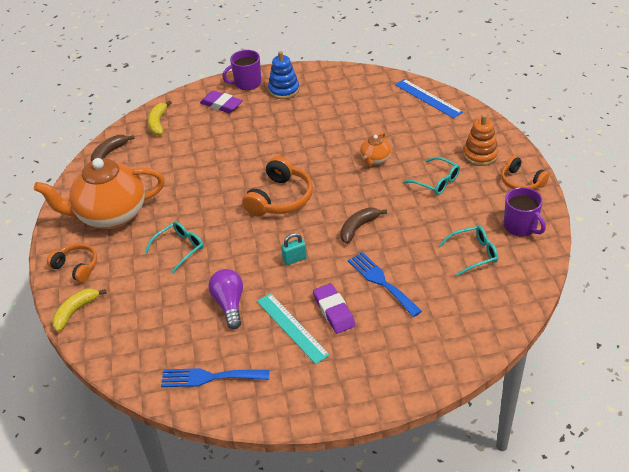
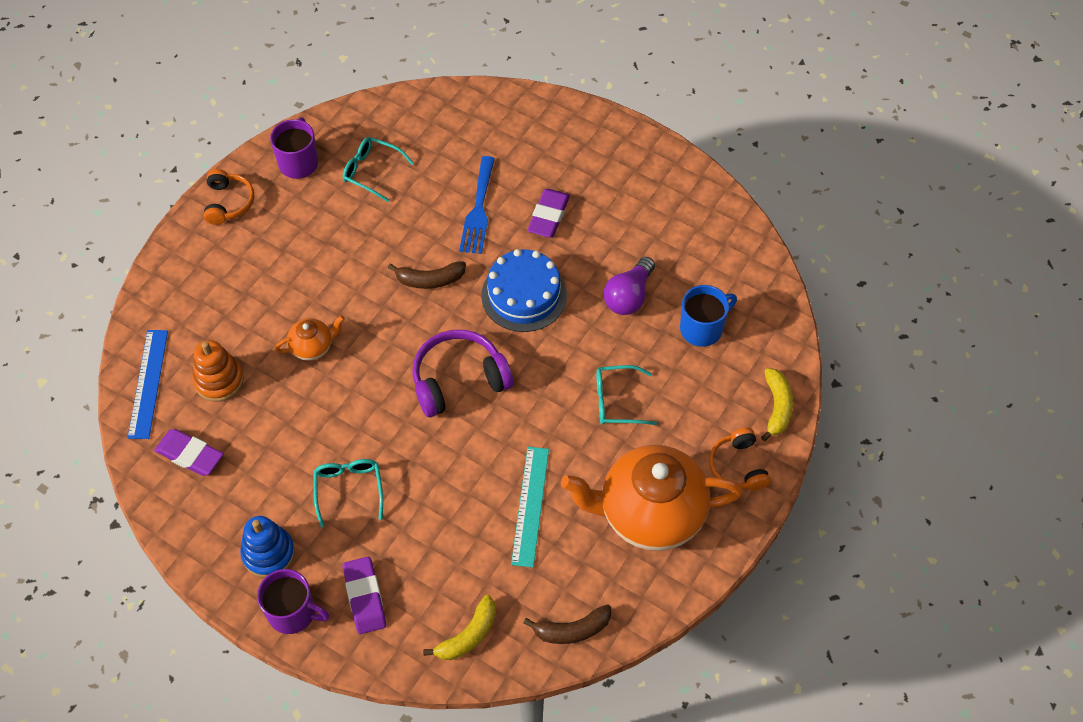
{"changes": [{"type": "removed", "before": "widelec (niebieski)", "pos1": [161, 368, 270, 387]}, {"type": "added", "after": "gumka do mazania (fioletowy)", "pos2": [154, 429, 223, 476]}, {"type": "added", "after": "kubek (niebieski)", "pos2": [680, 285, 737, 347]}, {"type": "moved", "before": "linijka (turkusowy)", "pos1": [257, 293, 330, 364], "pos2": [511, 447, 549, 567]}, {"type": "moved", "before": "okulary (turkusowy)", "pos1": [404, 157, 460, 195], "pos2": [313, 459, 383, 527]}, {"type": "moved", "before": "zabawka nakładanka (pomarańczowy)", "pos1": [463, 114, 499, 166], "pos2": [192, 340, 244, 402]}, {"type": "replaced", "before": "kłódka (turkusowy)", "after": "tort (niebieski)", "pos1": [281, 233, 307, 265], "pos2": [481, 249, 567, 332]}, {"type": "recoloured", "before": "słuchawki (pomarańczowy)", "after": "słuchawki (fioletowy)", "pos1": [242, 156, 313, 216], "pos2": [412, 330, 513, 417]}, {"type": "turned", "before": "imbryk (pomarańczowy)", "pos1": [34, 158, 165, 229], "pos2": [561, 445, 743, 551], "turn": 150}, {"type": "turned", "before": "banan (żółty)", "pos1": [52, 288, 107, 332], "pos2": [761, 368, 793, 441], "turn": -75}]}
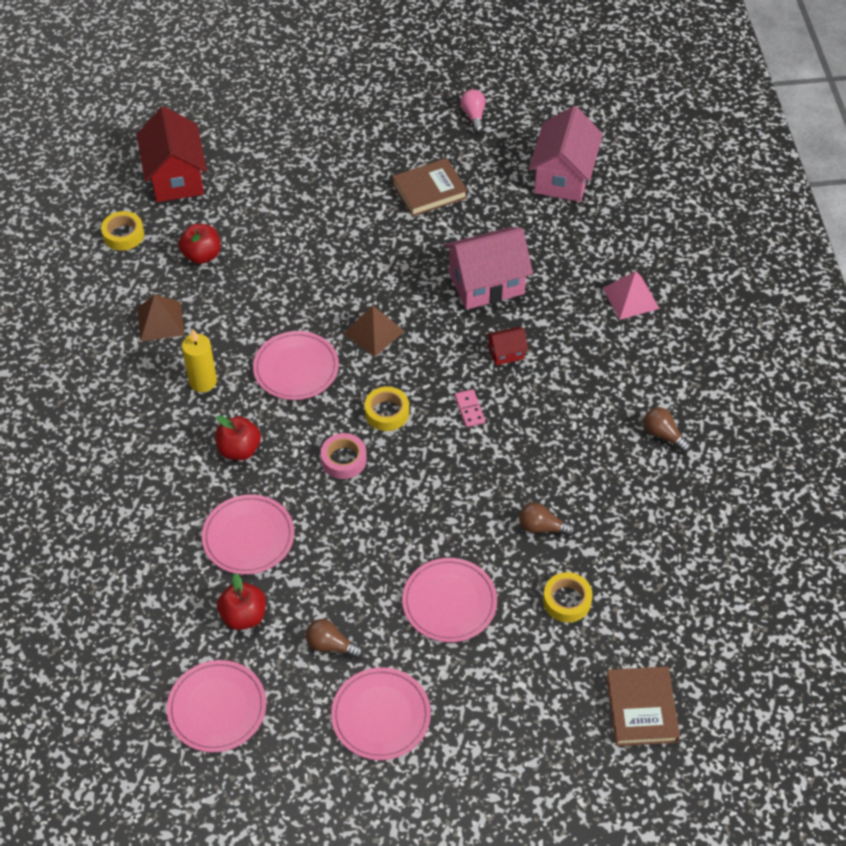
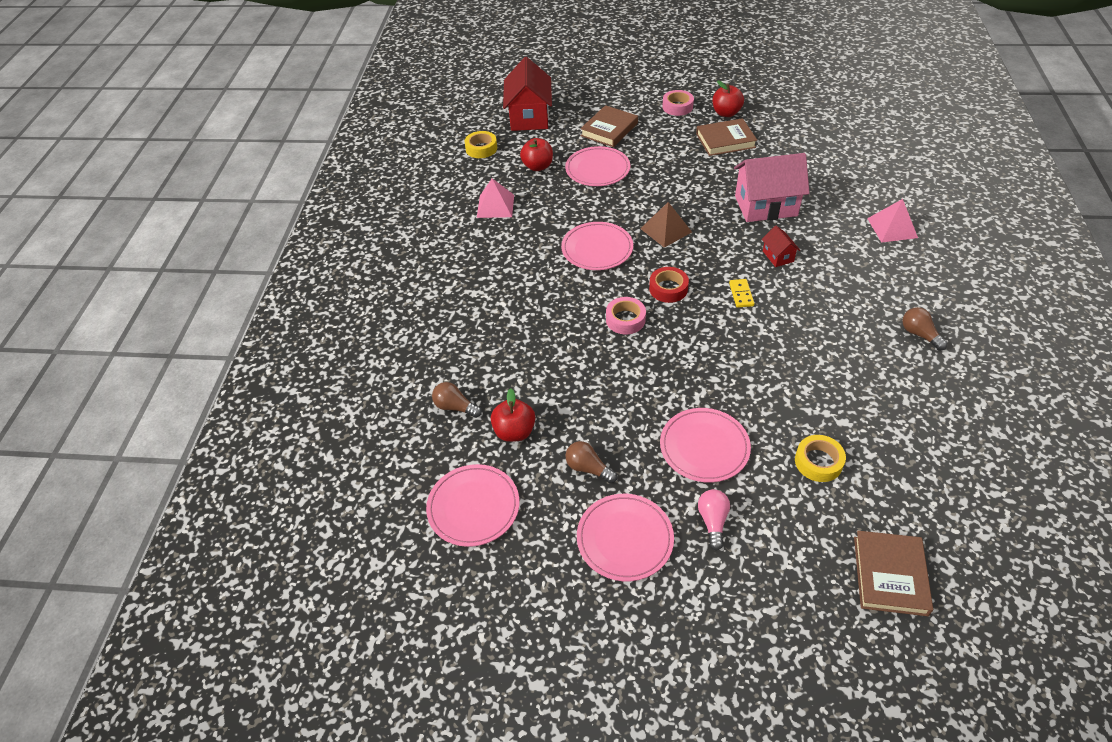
{"changes": [{"type": "removed", "before": "świeca (żółty)", "pos1": [182, 329, 217, 392]}, {"type": "removed", "before": "domek (różowy)", "pos1": [529, 106, 603, 202]}, {"type": "added", "after": "książka (brązowy)", "pos2": [580, 105, 638, 147]}, {"type": "added", "after": "taśma klejąca (różowy)", "pos2": [662, 90, 694, 116]}, {"type": "moved", "before": "talerz (różowy)", "pos1": [202, 494, 294, 575], "pos2": [565, 146, 630, 186]}, {"type": "moved", "before": "jabłko (czerwony)", "pos1": [215, 415, 261, 460], "pos2": [712, 80, 744, 117]}, {"type": "moved", "before": "żarówka (różowy)", "pos1": [460, 89, 486, 133], "pos2": [698, 489, 730, 551]}, {"type": "moved", "before": "żarówka (brązowy)", "pos1": [519, 503, 576, 537], "pos2": [432, 382, 482, 418]}, {"type": "recoloured", "before": "piramida (brązowy)", "after": "piramida (różowy)", "pos1": [137, 294, 184, 341], "pos2": [477, 178, 514, 218]}, {"type": "recoloured", "before": "taśma klejąca (żółty)", "after": "taśma klejąca (czerwony)", "pos1": [365, 387, 409, 431], "pos2": [649, 267, 689, 303]}, {"type": "recoloured", "before": "kostka domina (różowy)", "after": "kostka domina (żółty)", "pos1": [455, 389, 485, 427], "pos2": [729, 279, 755, 308]}, {"type": "turned", "before": "domek (czerwony)", "pos1": [486, 327, 528, 365], "pos2": [762, 225, 800, 267], "turn": 75}]}
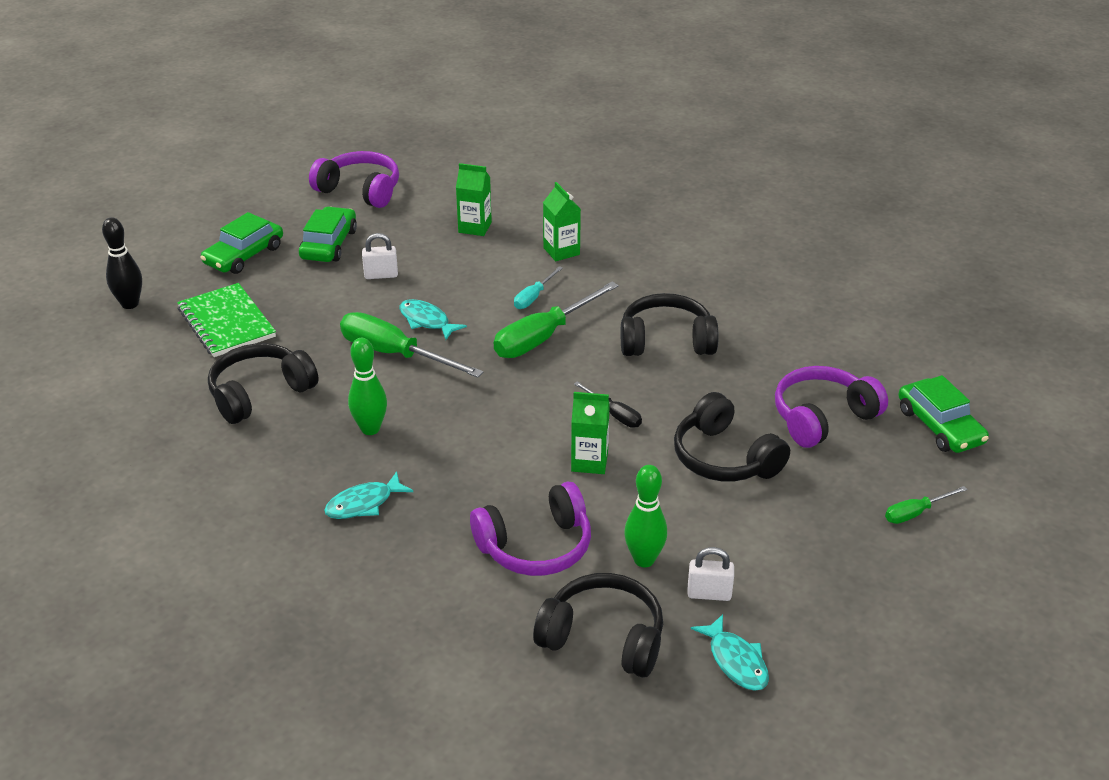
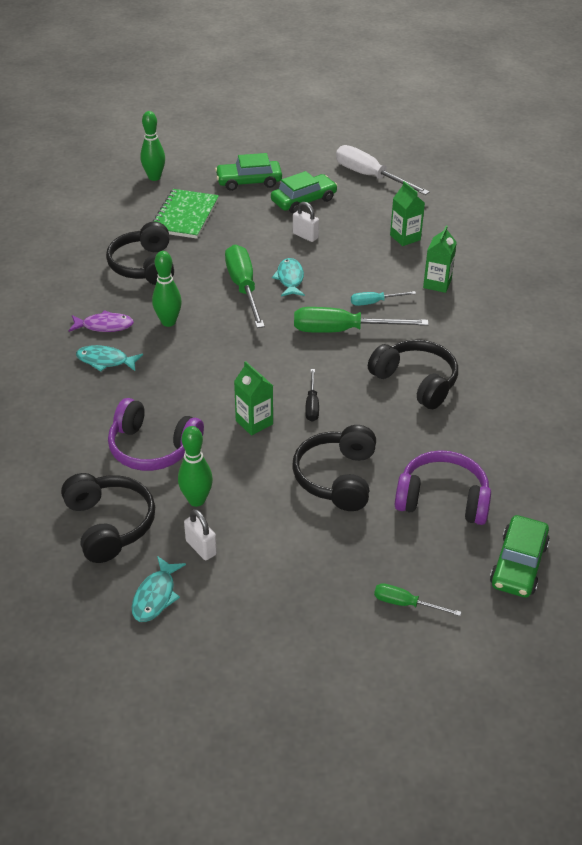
{"changes": [{"type": "added", "after": "ryba (fioletowy)", "pos2": [69, 310, 134, 332]}, {"type": "replaced", "before": "słuchawki (fioletowy)", "after": "śrubokręt (biały)", "pos1": [309, 151, 399, 208], "pos2": [336, 145, 430, 195]}, {"type": "recoloured", "before": "kręgiel (czarny)", "after": "kręgiel (zielony)", "pos1": [102, 217, 142, 309], "pos2": [140, 111, 165, 181]}, {"type": "turned", "before": "słuchawki (czarny)", "pos1": [208, 343, 319, 424], "pos2": [106, 222, 174, 285], "turn": -105}]}
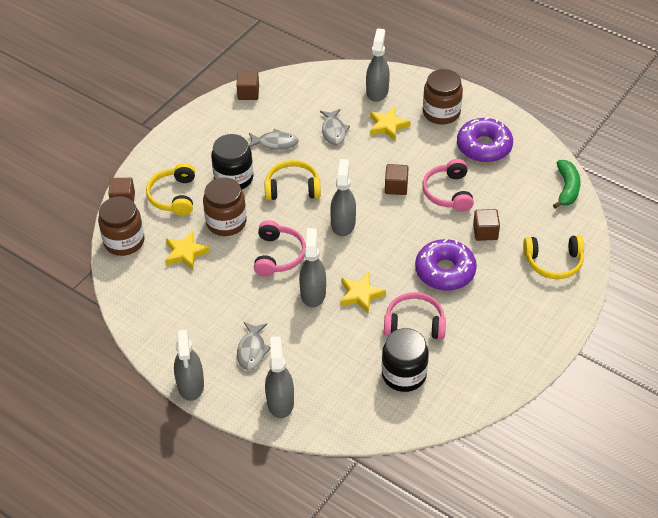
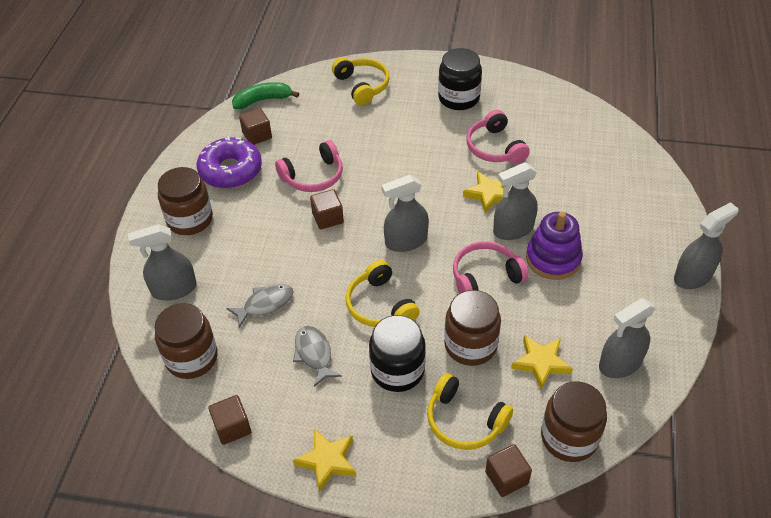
{"changes": [{"type": "removed", "before": "ryba (szary)", "pos1": [237, 322, 271, 370]}, {"type": "removed", "before": "donut (fioletowy)", "pos1": [415, 239, 477, 291]}, {"type": "added", "after": "słoik (brązowy)", "pos2": [155, 303, 218, 379]}, {"type": "added", "after": "zabawka nakładanka (fioletowy)", "pos2": [526, 212, 583, 280]}, {"type": "moved", "before": "spryskiwacz (szary)", "pos1": [265, 336, 294, 418], "pos2": [599, 298, 656, 378]}, {"type": "moved", "before": "gwiazda (żółty)", "pos1": [370, 107, 411, 141], "pos2": [293, 429, 356, 492]}, {"type": "moved", "before": "słoik (czarny)", "pos1": [382, 328, 429, 392], "pos2": [438, 48, 482, 110]}, {"type": "moved", "before": "sześcian (brązowy)", "pos1": [473, 209, 500, 241], "pos2": [239, 108, 272, 145]}, {"type": "turned", "before": "słuchawki (żółty)", "pos1": [146, 163, 195, 216], "pos2": [427, 373, 513, 450], "turn": 60}]}
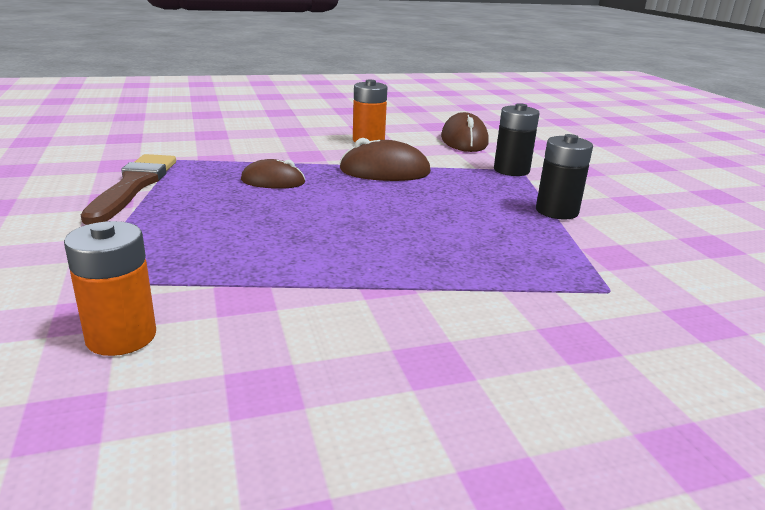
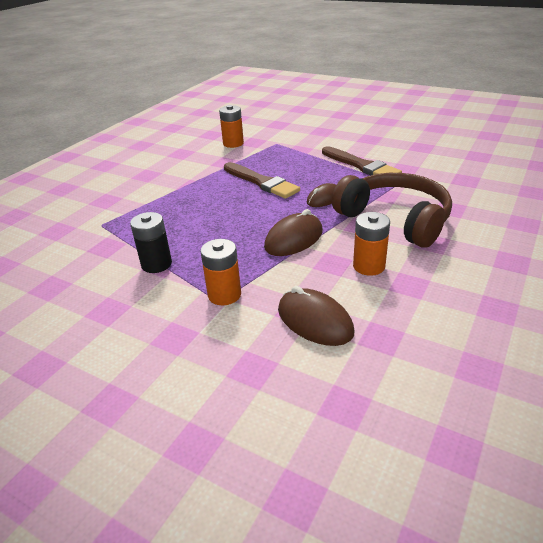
{"changes": [{"type": "added", "after": "pędzel (brązowy)", "pos2": [224, 162, 300, 199]}, {"type": "added", "after": "słuchawki (brązowy)", "pos2": [332, 173, 452, 248]}, {"type": "recoloured", "before": "bateria (czarny)", "after": "bateria (pomarańczowy)", "pos1": [494, 103, 540, 176], "pos2": [201, 239, 241, 305]}]}
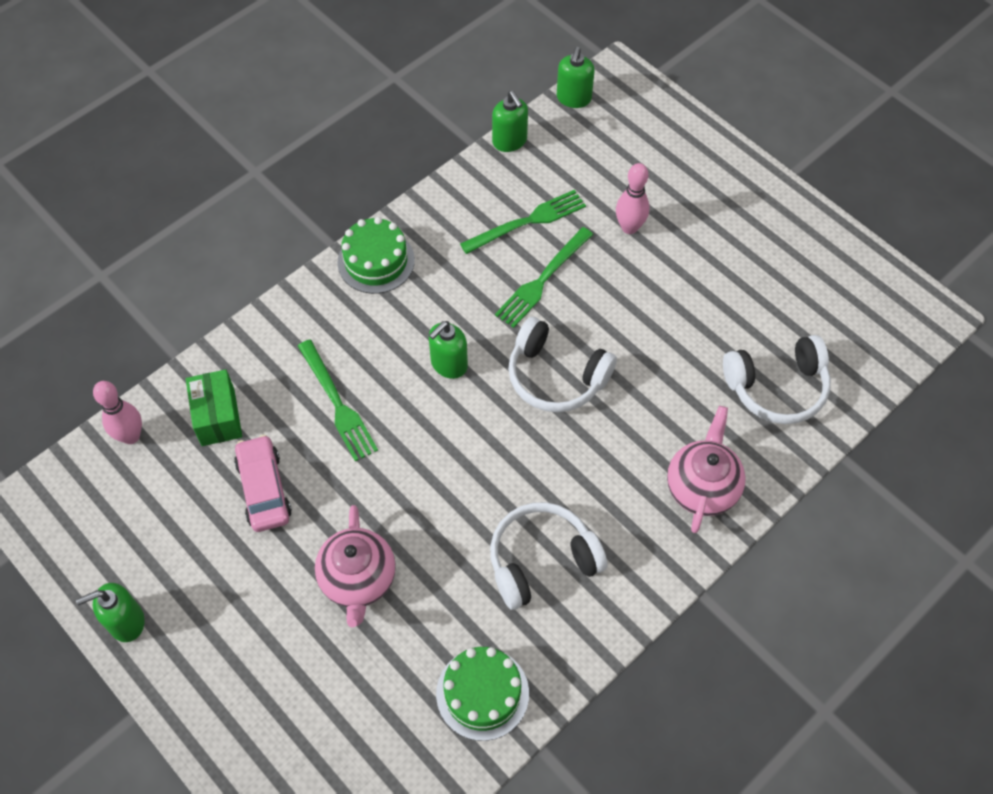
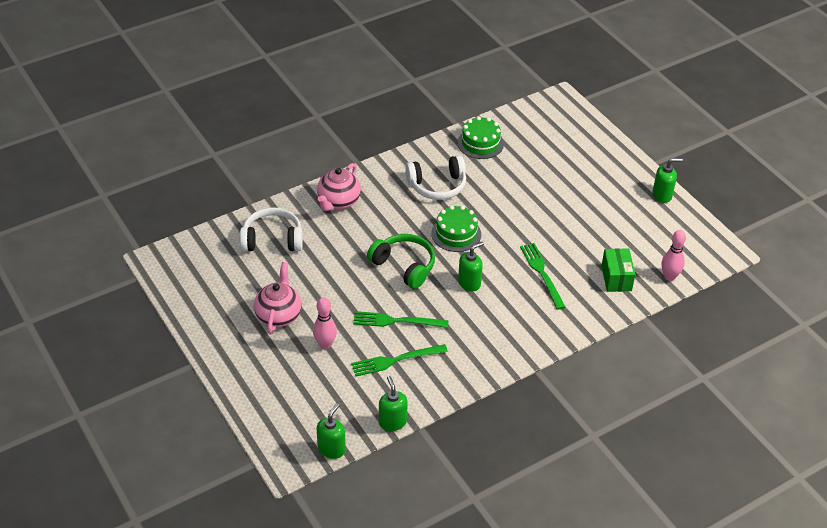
{"changes": [{"type": "removed", "before": "samochód (różowy)", "pos1": [234, 435, 292, 532]}, {"type": "moved", "before": "imbryk (różowy)", "pos1": [315, 505, 396, 627], "pos2": [254, 262, 302, 334]}, {"type": "moved", "before": "tort (zielony)", "pos1": [337, 217, 415, 294], "pos2": [431, 205, 481, 252]}, {"type": "recoloured", "before": "słuchawki (biały)", "after": "słuchawki (zielony)", "pos1": [508, 317, 617, 412], "pos2": [367, 234, 435, 289]}, {"type": "turned", "before": "widelec (zielony)", "pos1": [495, 227, 593, 328], "pos2": [353, 311, 448, 328], "turn": -135}]}
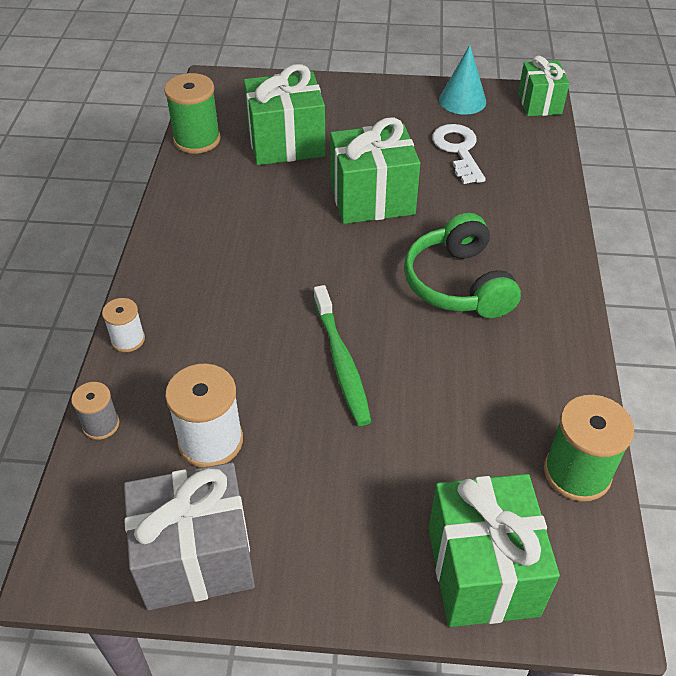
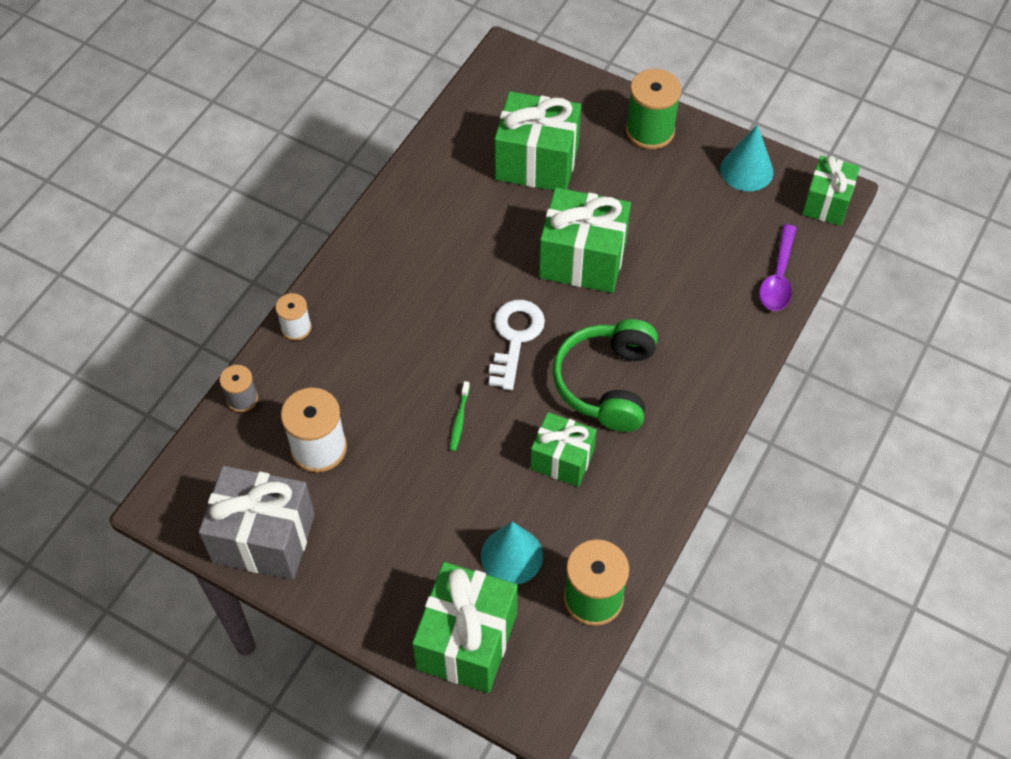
{"changes": [{"type": "added", "after": "stożek (turkusowy)", "pos2": [481, 522, 543, 585]}, {"type": "added", "after": "prezent (zielony)", "pos2": [530, 412, 596, 487]}, {"type": "added", "after": "łyżka (fioletowy)", "pos2": [759, 224, 797, 311]}, {"type": "moved", "before": "szpulka (zielony)", "pos1": [164, 73, 221, 154], "pos2": [626, 69, 681, 149]}, {"type": "moved", "before": "klucz (biały)", "pos1": [432, 124, 486, 184], "pos2": [489, 300, 545, 390]}, {"type": "resized", "before": "szczoteczka do zębów (zielony)", "pos1": [313, 285, 372, 426], "pos2": [450, 381, 470, 451], "scale": 0.48}]}
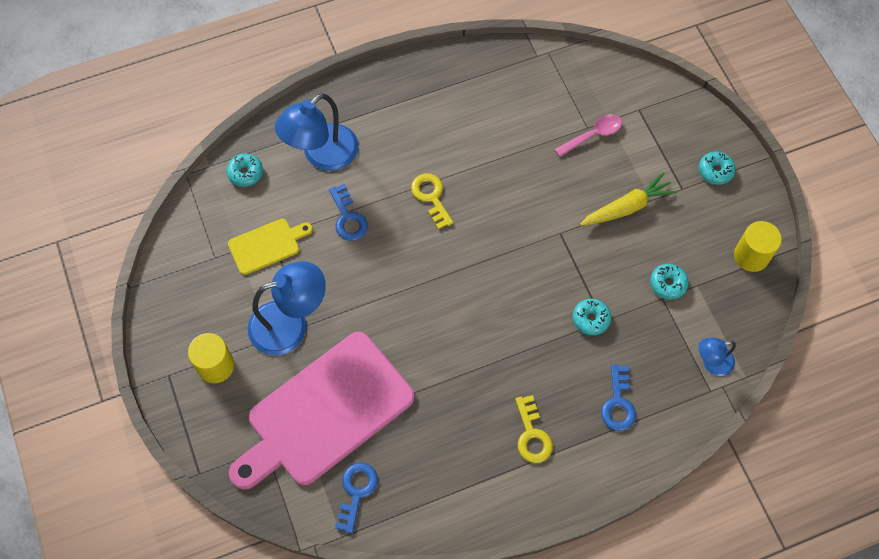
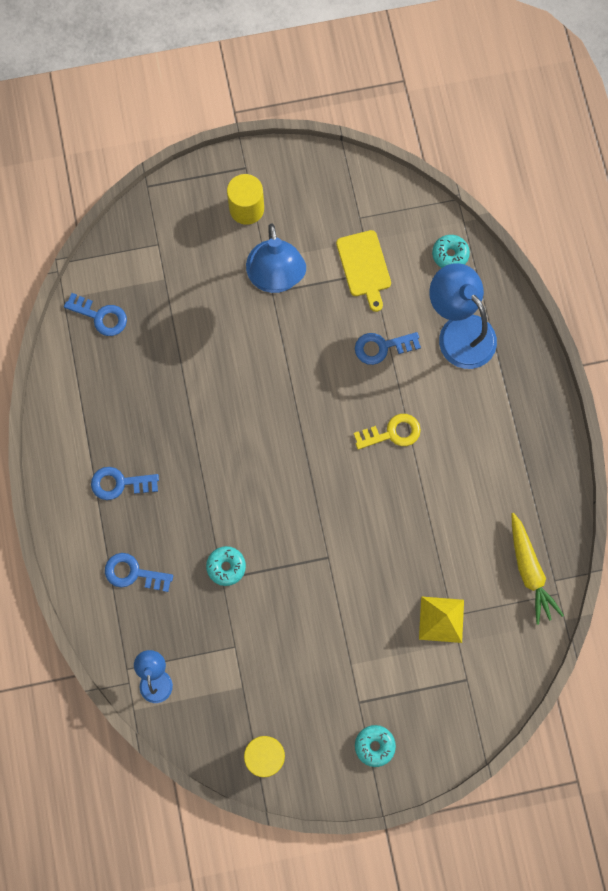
{"changes": [{"type": "removed", "before": "deska do krojenia (różowy)", "pos1": [229, 332, 414, 490]}, {"type": "removed", "before": "donut (turkusowy)", "pos1": [650, 264, 689, 300]}, {"type": "moved", "before": "marchewka (żółty)", "pos1": [580, 172, 677, 226], "pos2": [512, 513, 564, 625]}, {"type": "replaced", "before": "łyżka (różowy)", "after": "piramida (żółty)", "pos1": [555, 114, 622, 157], "pos2": [419, 596, 464, 643]}, {"type": "recoloured", "before": "klucz (żółty)", "after": "klucz (niebieski)", "pos1": [515, 395, 553, 463], "pos2": [91, 467, 159, 500]}]}
